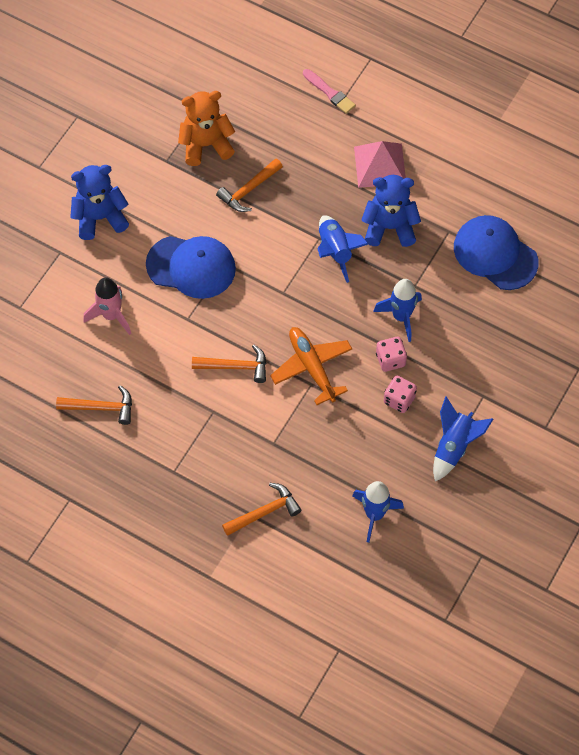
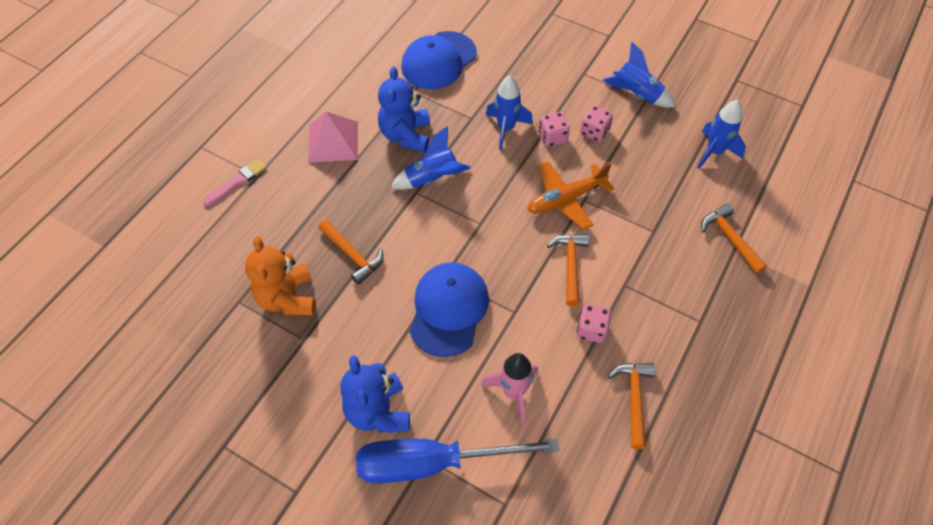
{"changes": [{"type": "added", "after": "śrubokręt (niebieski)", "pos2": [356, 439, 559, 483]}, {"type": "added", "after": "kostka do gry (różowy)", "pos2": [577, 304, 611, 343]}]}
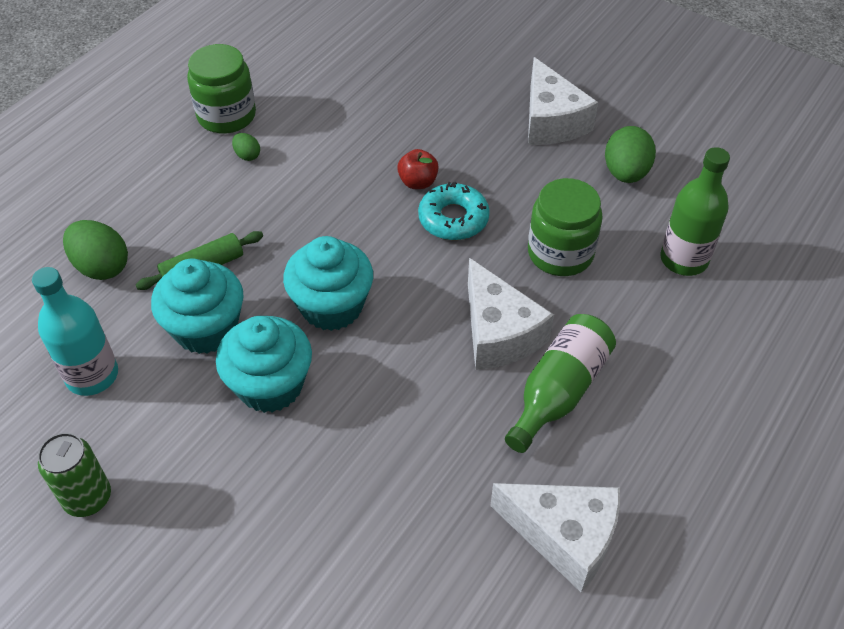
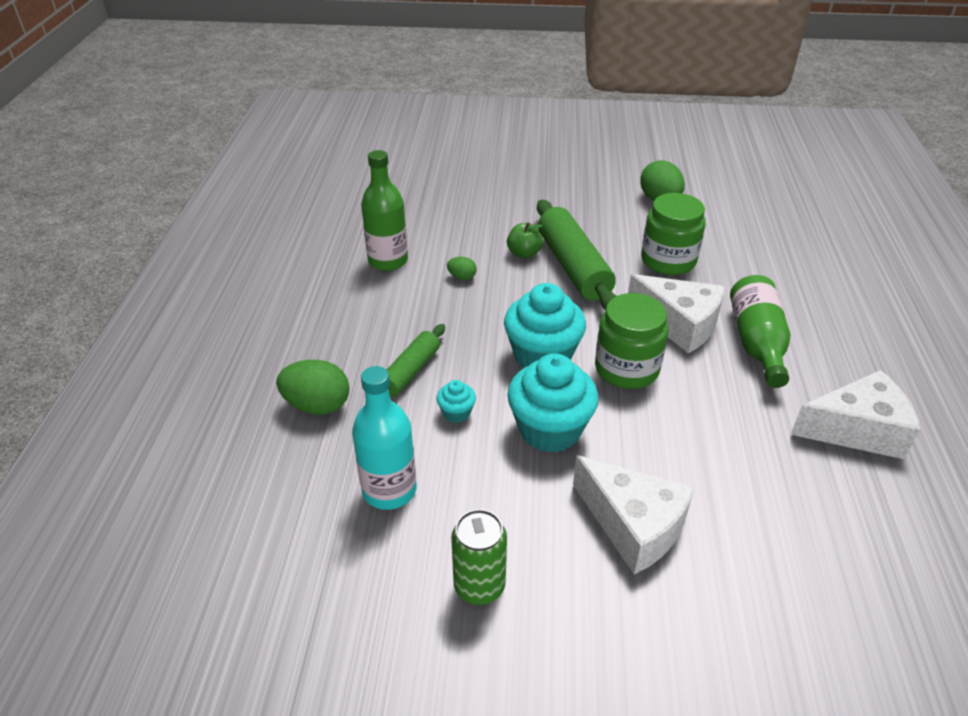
{"changes": [{"type": "moved", "before": "słoik (zielony)", "pos1": [187, 44, 256, 134], "pos2": [595, 293, 668, 389]}, {"type": "moved", "before": "jajko (zielony)", "pos1": [232, 133, 260, 161], "pos2": [447, 257, 477, 280]}, {"type": "moved", "before": "ser (biały)", "pos1": [528, 57, 598, 145], "pos2": [573, 455, 695, 575]}, {"type": "moved", "before": "butelka (zielony)", "pos1": [660, 147, 730, 276], "pos2": [361, 150, 408, 271]}, {"type": "replaced", "before": "donut (turkusowy)", "after": "wałek do ciasta (zielony)", "pos1": [418, 182, 490, 240], "pos2": [537, 200, 616, 311]}, {"type": "recoloured", "before": "jabłko (czerwony)", "after": "jabłko (zielony)", "pos1": [397, 149, 439, 189], "pos2": [507, 222, 543, 258]}, {"type": "resized", "before": "muffinka (turkusowy)", "pos1": [151, 258, 244, 354], "pos2": [436, 380, 476, 423], "scale": 0.46}]}
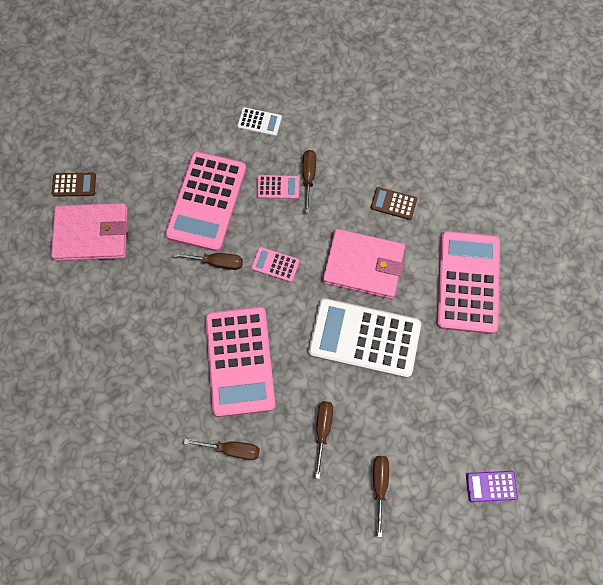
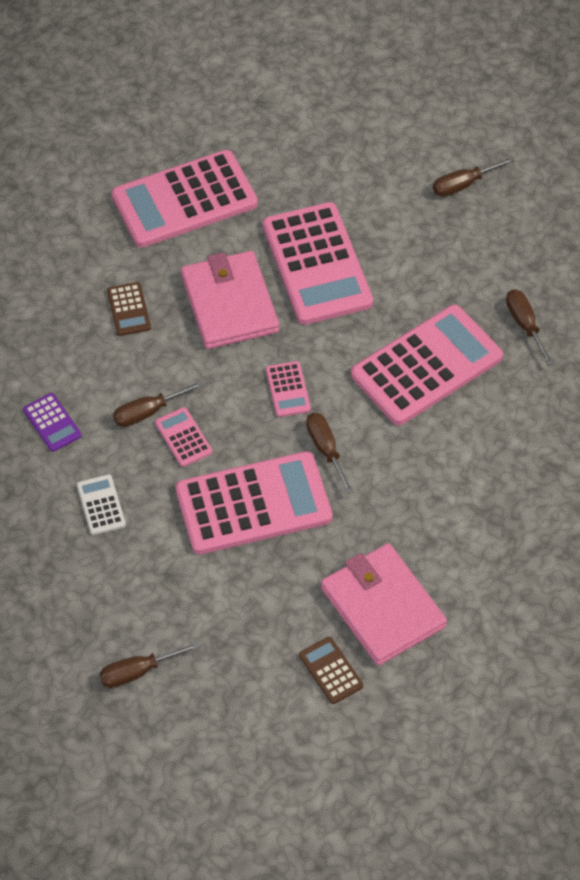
{"changes": [{"type": "moved", "before": "śrubokręt (brązowy)", "pos1": [315, 401, 333, 479], "pos2": [99, 642, 200, 688]}, {"type": "moved", "before": "kalkulator (fioletowy)", "pos1": [466, 471, 518, 502], "pos2": [23, 393, 82, 452]}, {"type": "recoloured", "before": "kalkulator (biały)", "after": "kalkulator (różowy)", "pos1": [308, 298, 421, 378], "pos2": [263, 202, 373, 325]}]}
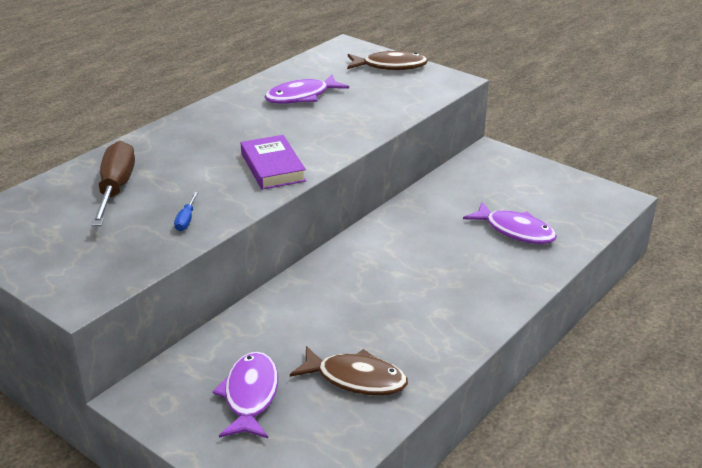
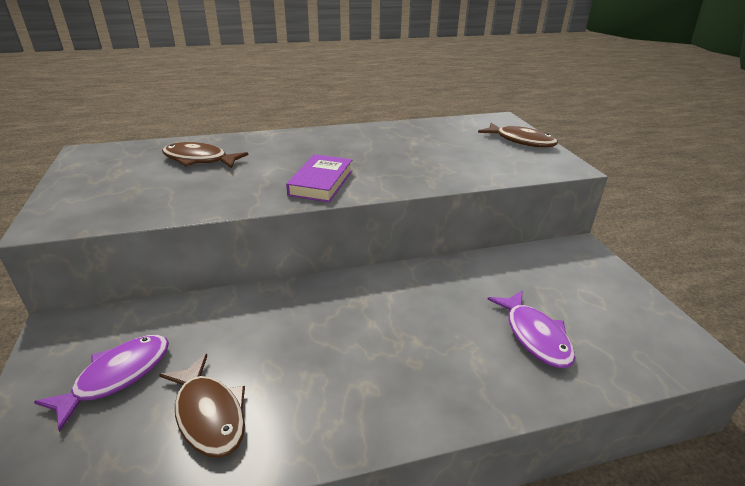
{"changes": [{"type": "removed", "before": "śrubokręt (niebieski)", "pos1": [174, 192, 198, 231]}, {"type": "removed", "before": "ryba (fioletowy)", "pos1": [264, 75, 349, 104]}, {"type": "replaced", "before": "śrubokręt (brązowy)", "after": "ryba (brązowy)", "pos1": [91, 141, 135, 226], "pos2": [162, 142, 248, 168]}]}
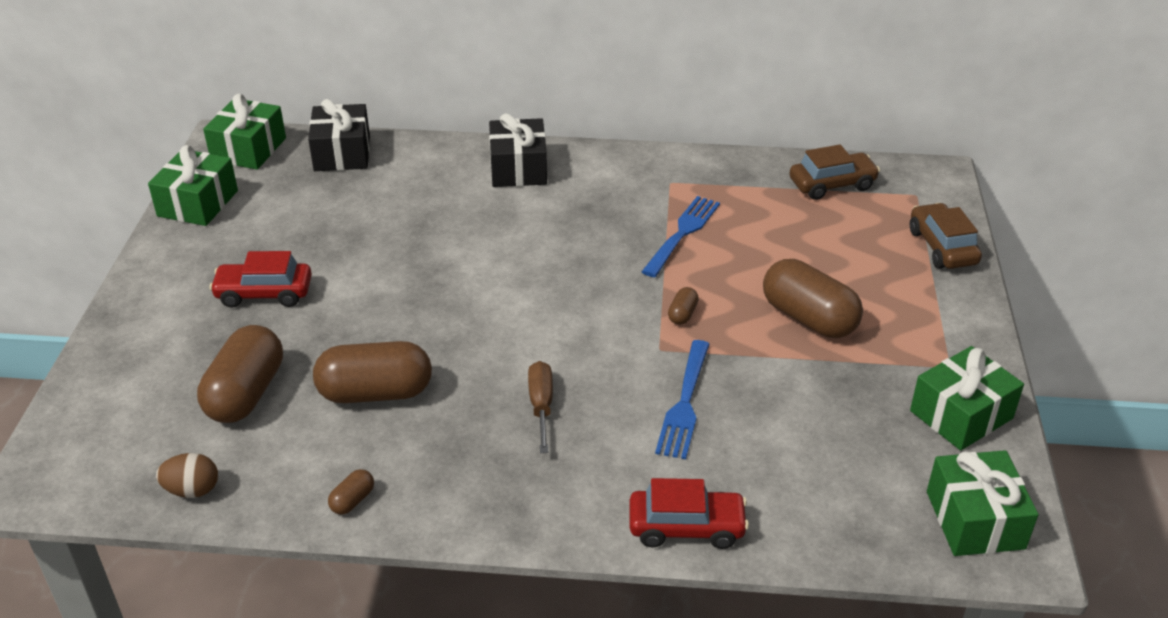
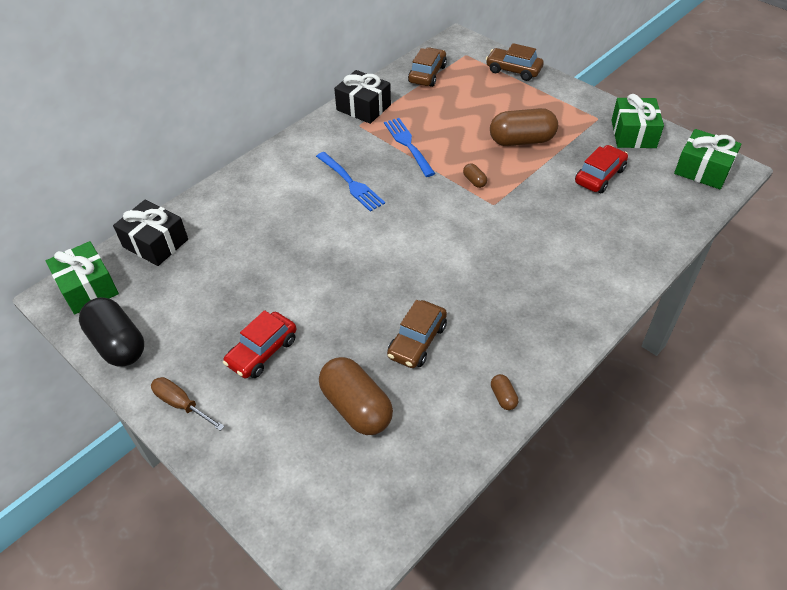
{"changes": [{"type": "removed", "before": "jajko (brązowy)", "pos1": [156, 453, 218, 498]}, {"type": "moved", "before": "prezent (czarny)", "pos1": [489, 113, 547, 187], "pos2": [334, 70, 391, 124]}, {"type": "moved", "before": "śrubokręt (brązowy)", "pos1": [528, 361, 553, 453], "pos2": [151, 377, 225, 431]}, {"type": "moved", "before": "samochód (czerwony)", "pos1": [629, 478, 749, 549], "pos2": [575, 145, 628, 193]}, {"type": "moved", "before": "widelec (niebieski)", "pos1": [655, 340, 710, 459], "pos2": [316, 152, 385, 212]}, {"type": "replaced", "before": "prezent (zielony)", "after": "kapsułka (czarny)", "pos1": [148, 145, 238, 226], "pos2": [79, 297, 144, 367]}, {"type": "replaced", "before": "kapsułka (brązowy)", "after": "samochód (brązowy)", "pos1": [313, 341, 432, 403], "pos2": [387, 300, 447, 368]}]}
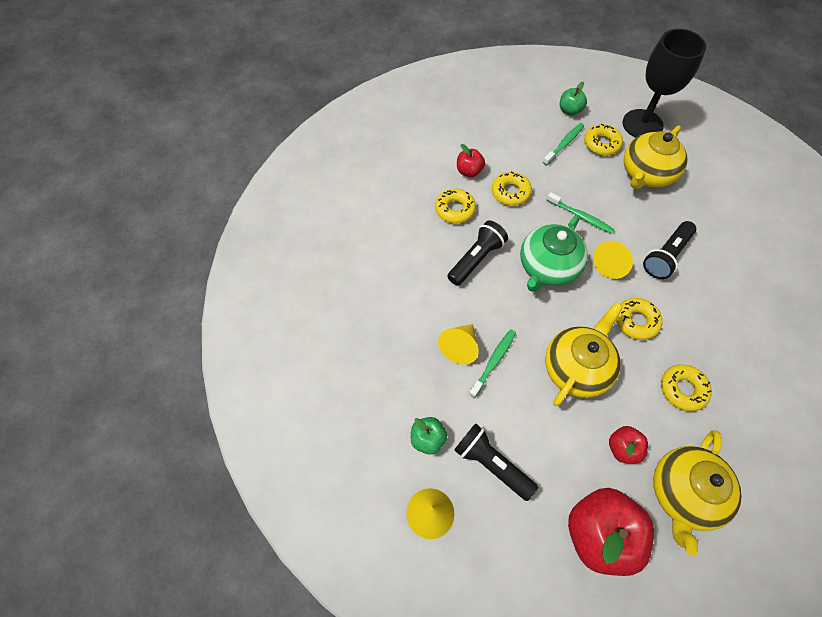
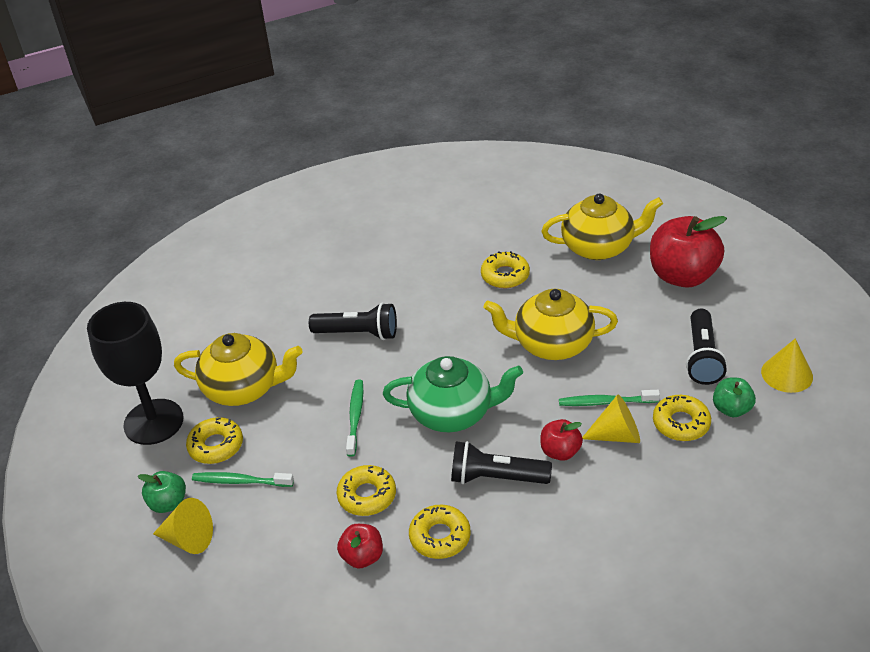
{"changes": [{"type": "moved", "before": "stożek (żółty)", "pos1": [593, 241, 633, 279], "pos2": [153, 498, 213, 554]}, {"type": "moved", "before": "jabłko (czerwony)", "pos1": [609, 426, 648, 464], "pos2": [540, 419, 583, 461]}, {"type": "moved", "before": "donut (żółty)", "pos1": [616, 298, 662, 340], "pos2": [653, 395, 711, 441]}]}
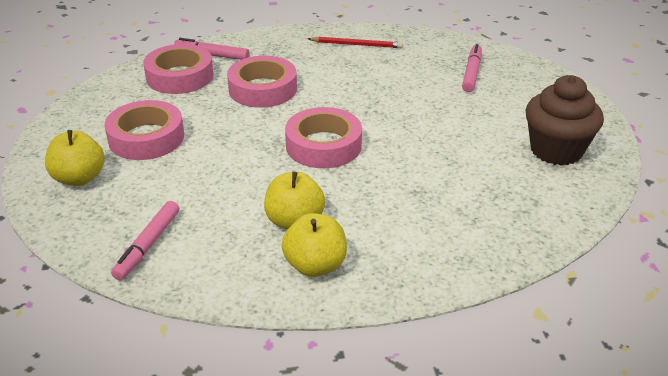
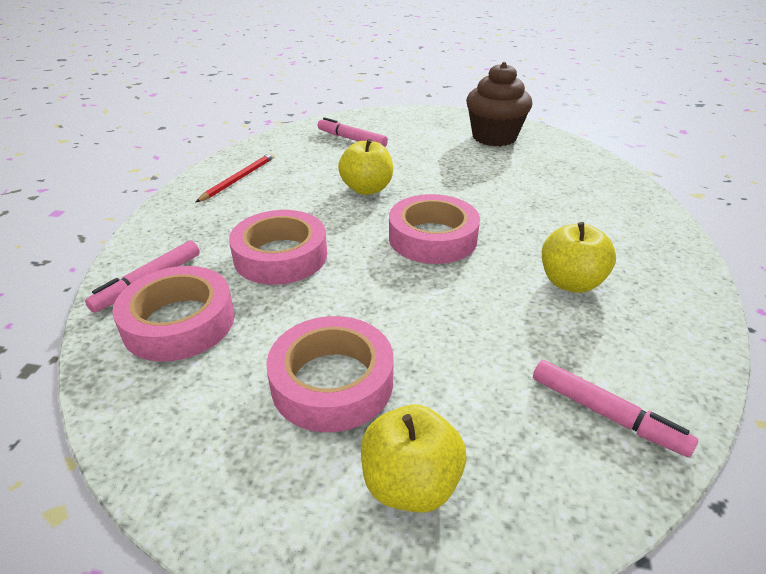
{"changes": [{"type": "moved", "before": "jabłko (żółty)", "pos1": [281, 213, 347, 277], "pos2": [338, 139, 393, 195]}]}
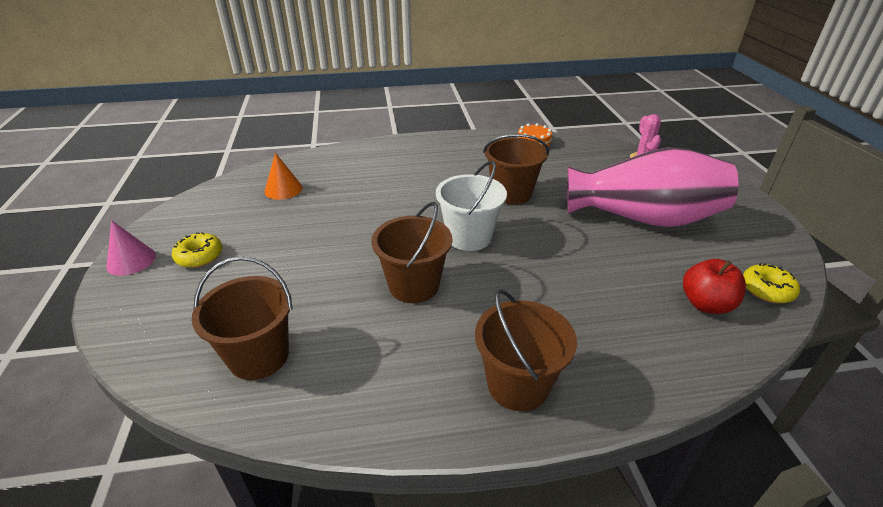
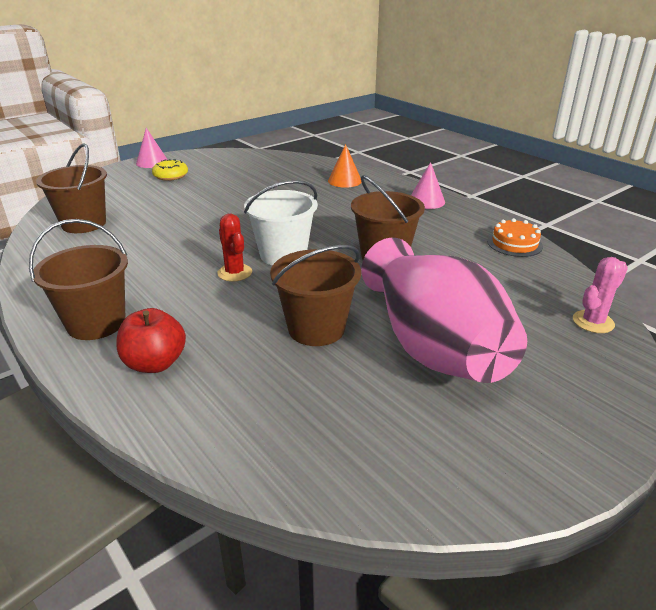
{"changes": [{"type": "removed", "before": "donut (żółty)", "pos1": [743, 263, 800, 303]}, {"type": "added", "after": "kaktus (czerwony)", "pos2": [217, 214, 252, 282]}, {"type": "added", "after": "stożek (różowy)", "pos2": [411, 162, 445, 209]}, {"type": "moved", "before": "stożek (pomarańczowy)", "pos1": [265, 153, 302, 200], "pos2": [328, 144, 362, 188]}, {"type": "moved", "before": "wiadro (brązowy)", "pos1": [371, 202, 452, 303], "pos2": [270, 245, 361, 346]}, {"type": "moved", "before": "jabłko (czerwony)", "pos1": [683, 259, 746, 314], "pos2": [116, 308, 186, 373]}]}
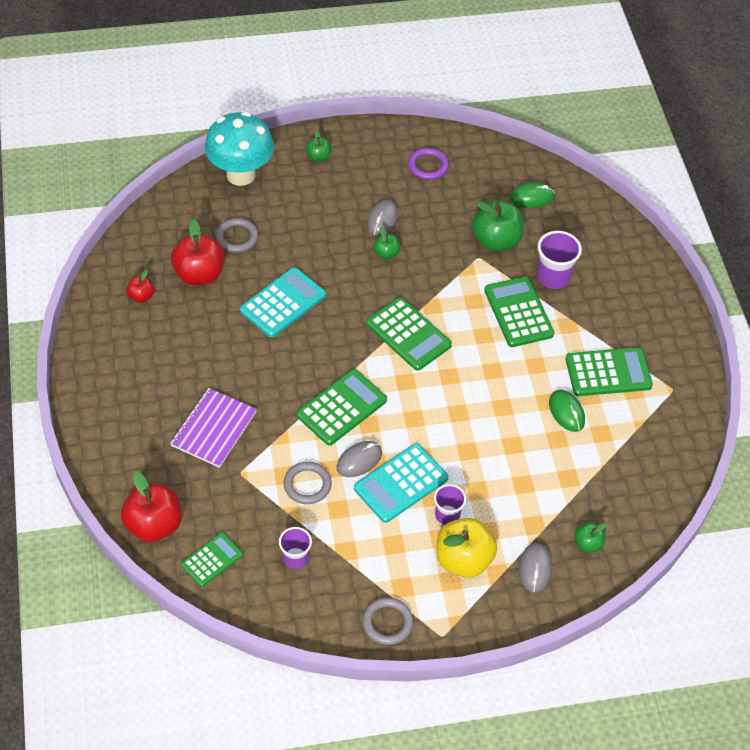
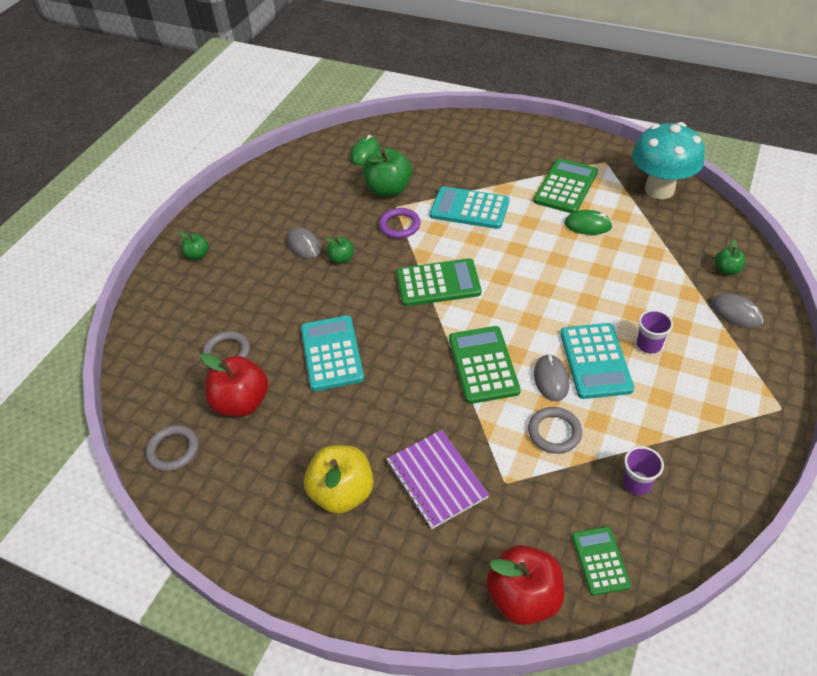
{"changes": [{"type": "removed", "before": "jabłko (czerwony)", "pos1": [126, 270, 154, 303]}, {"type": "removed", "before": "szklanka (fioletowy)", "pos1": [537, 231, 582, 289]}, {"type": "moved", "before": "grzyb (turkusowy)", "pos1": [205, 111, 274, 186], "pos2": [632, 122, 705, 199]}, {"type": "moved", "before": "pierścień (szary)", "pos1": [362, 597, 413, 645], "pos2": [145, 425, 199, 472]}, {"type": "moved", "before": "pierścień (fioletowy)", "pos1": [408, 148, 449, 180], "pos2": [379, 208, 420, 238]}, {"type": "moved", "before": "jabłko (żółty)", "pos1": [437, 518, 497, 578], "pos2": [304, 445, 374, 514]}, {"type": "recoloured", "before": "kalkulator (zielony)", "after": "kalkulator (turkusowy)", "pos1": [484, 276, 554, 347], "pos2": [430, 187, 509, 229]}]}
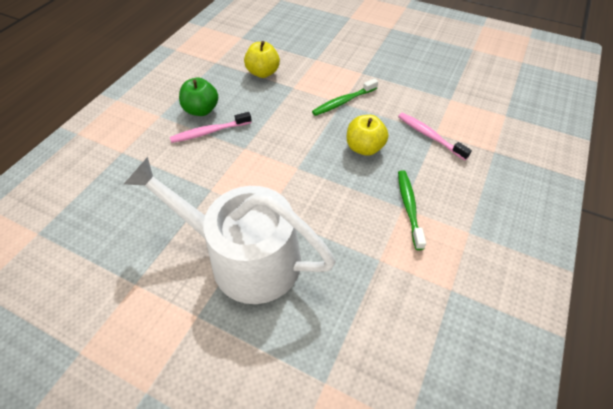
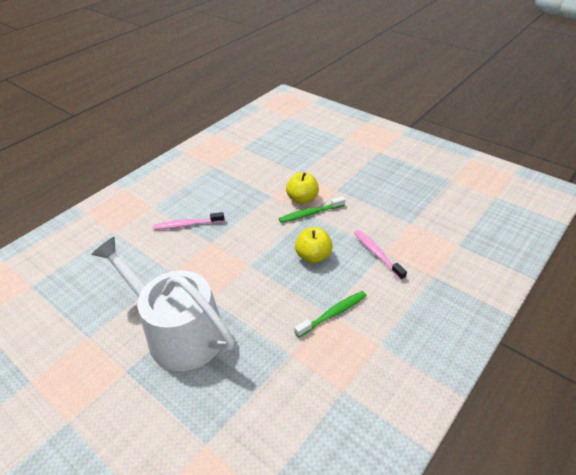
{"changes": [{"type": "removed", "before": "jabłko (zielony)", "pos1": [179, 78, 218, 116]}, {"type": "moved", "before": "jabłko (żółty)", "pos1": [244, 41, 280, 78], "pos2": [286, 172, 319, 204]}, {"type": "turned", "before": "szczoteczka do zębów (zielony)", "pos1": [398, 170, 426, 250], "pos2": [294, 291, 367, 337], "turn": 45}]}
